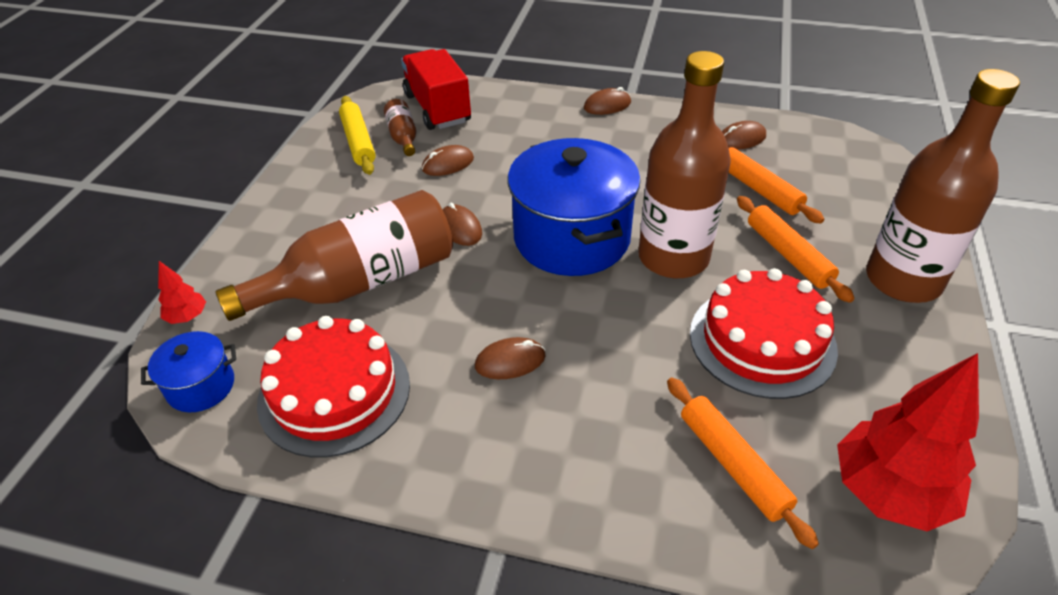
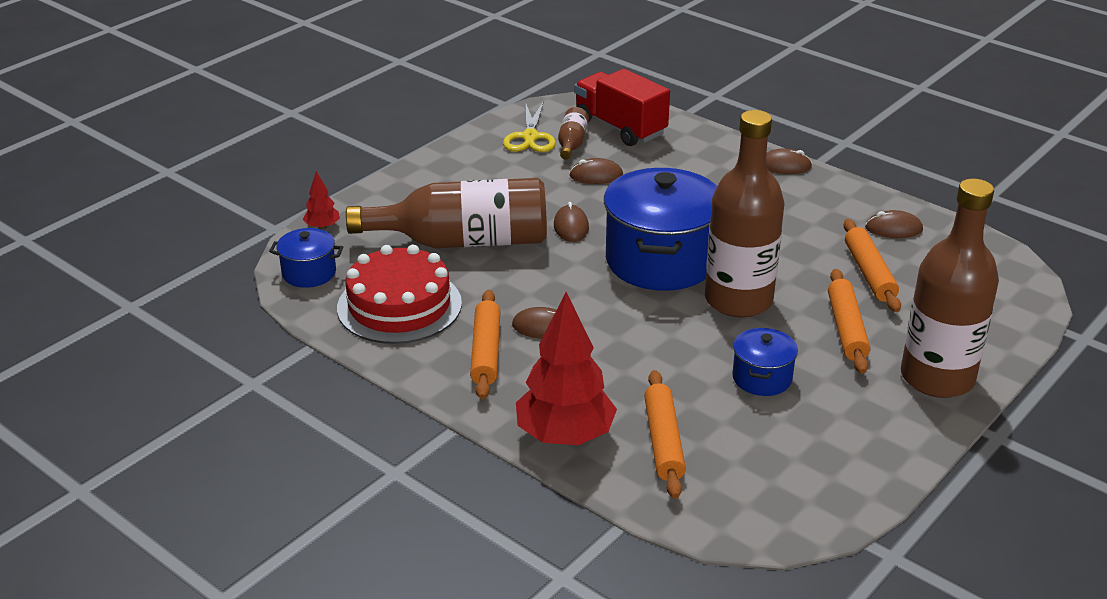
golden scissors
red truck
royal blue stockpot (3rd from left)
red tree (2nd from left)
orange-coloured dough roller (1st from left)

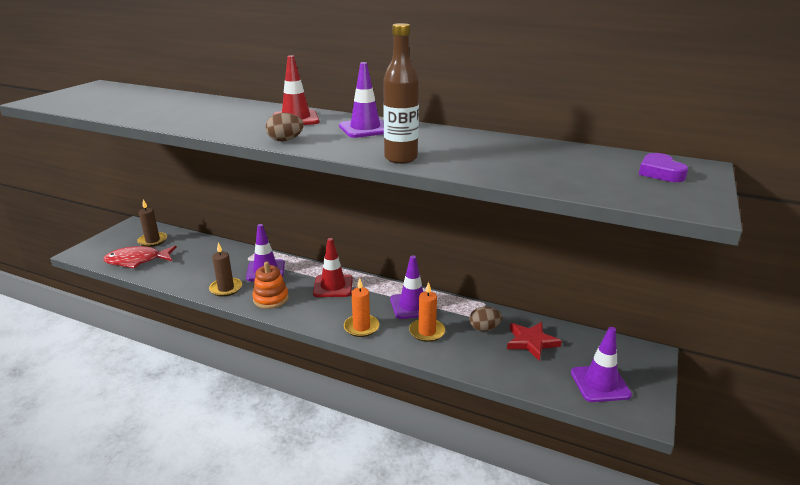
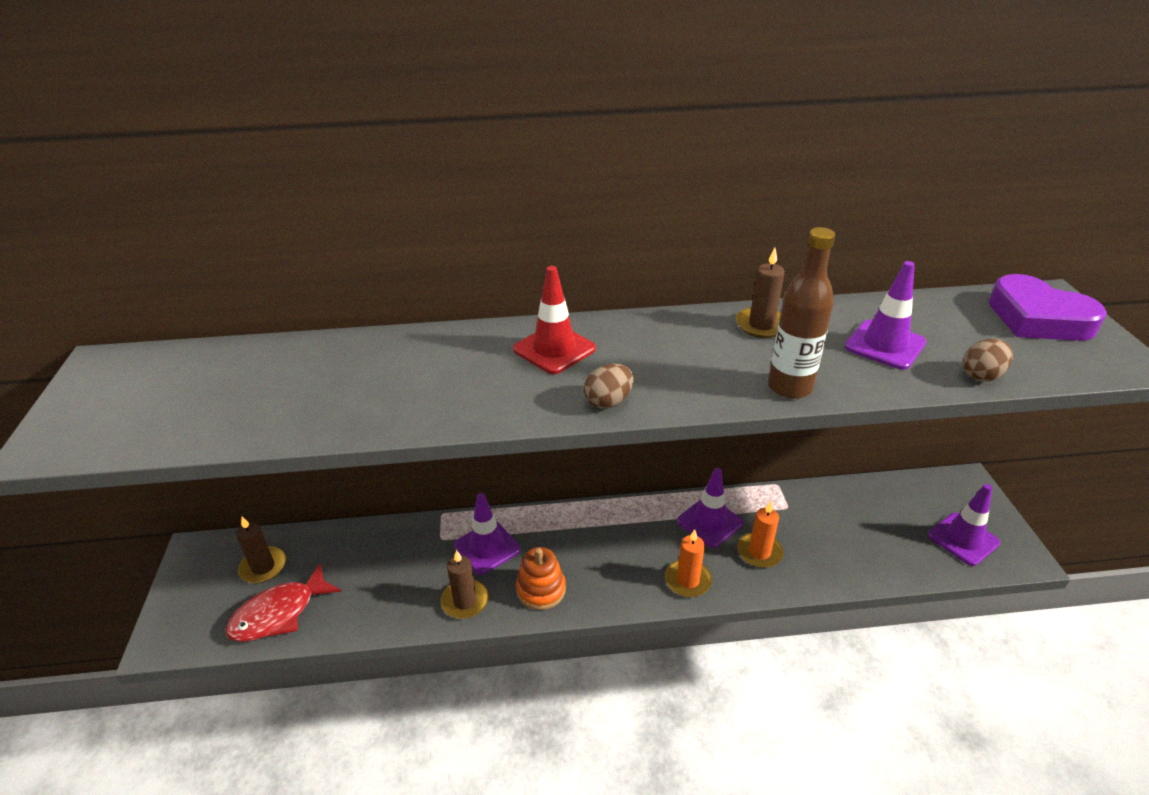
red safety cone (2nd from left in the first image)
purple safety cone (3rd from left)
russet egg shape (2nd from left)
red star shape
purple love heart
russet candle (3rd from left)

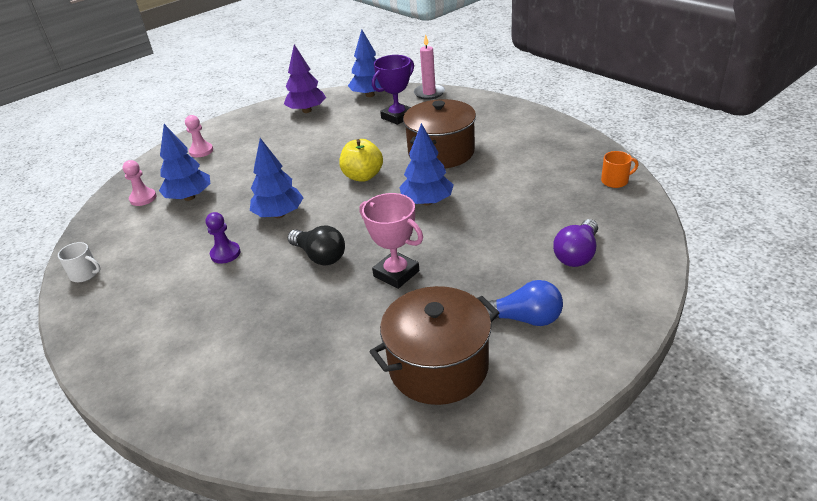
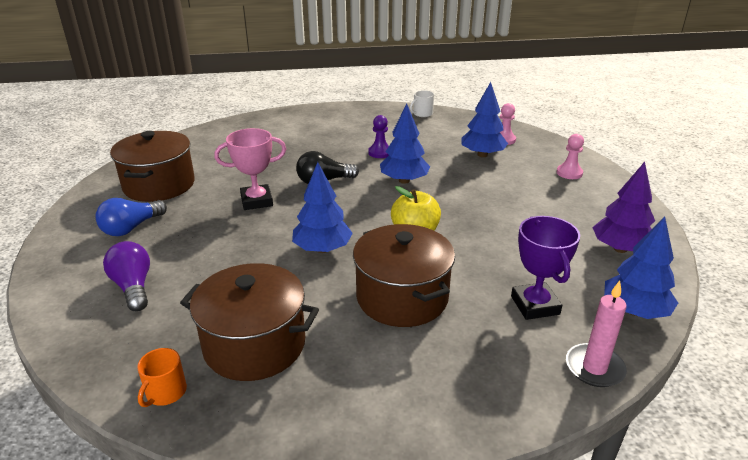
russet stockpot (2nd from left)

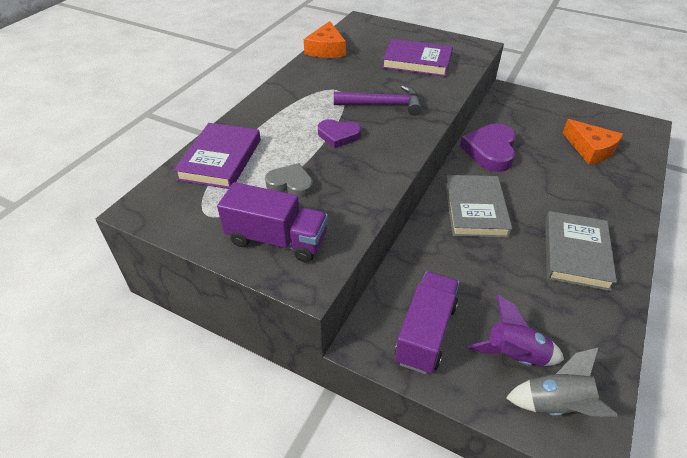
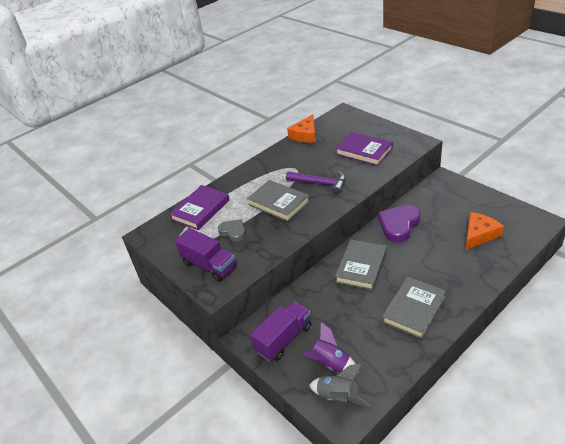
grey book (1st from left)
orange-coloured piece of cheese (2nd from left)

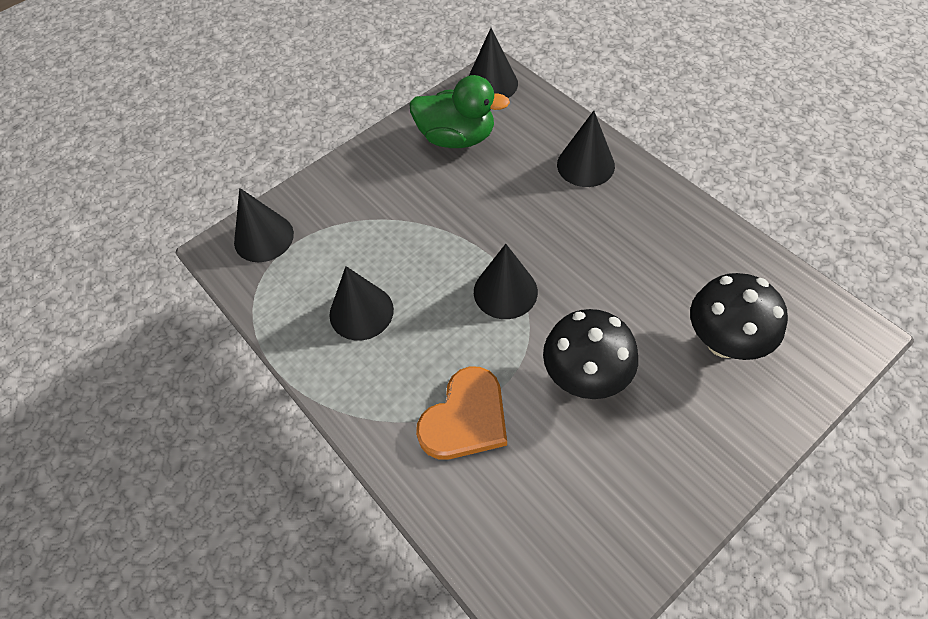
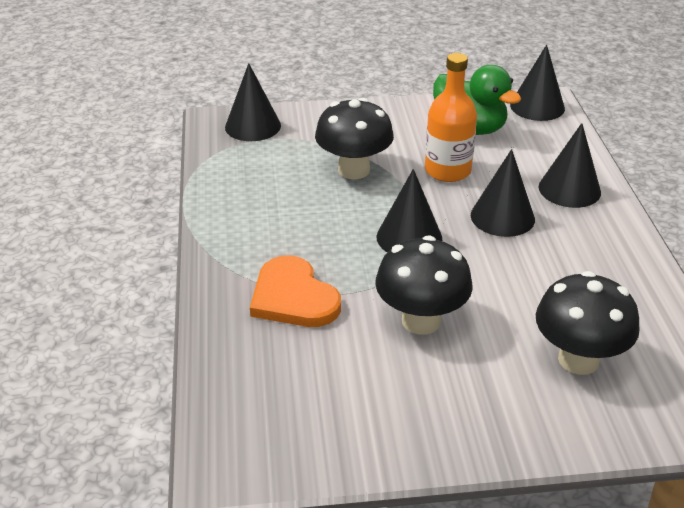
black cone shape (3rd from left)
orange-coloured love heart
black mushroom (1st from left)
orange-coloured bottle

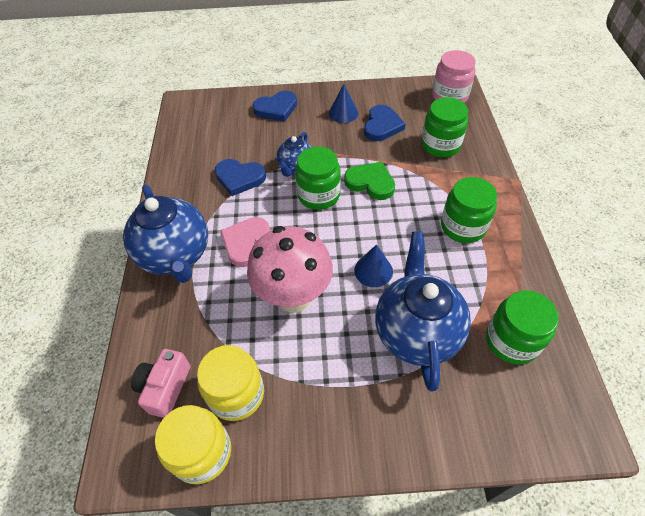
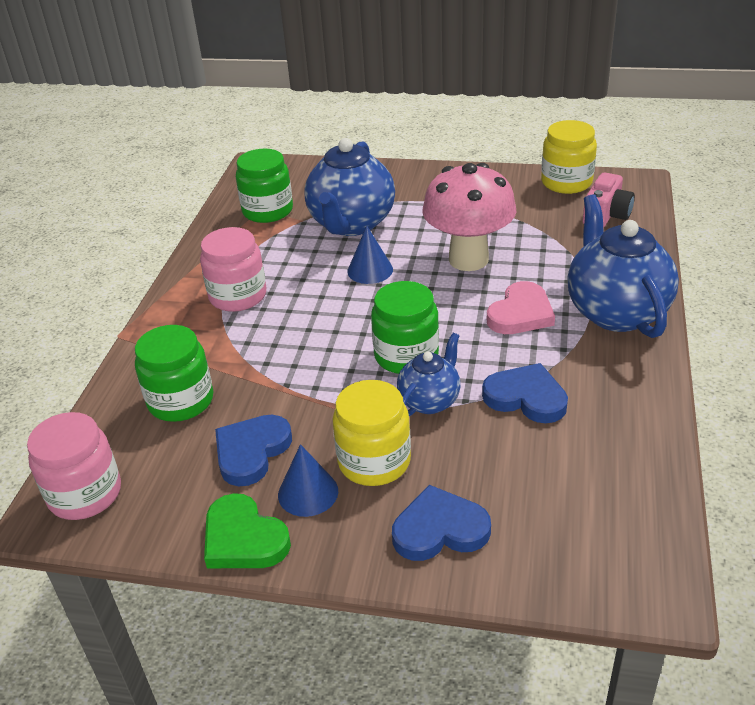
golden preserve jar (1st from left)
emerald love heart
rosy preserve jar (2nd from left)

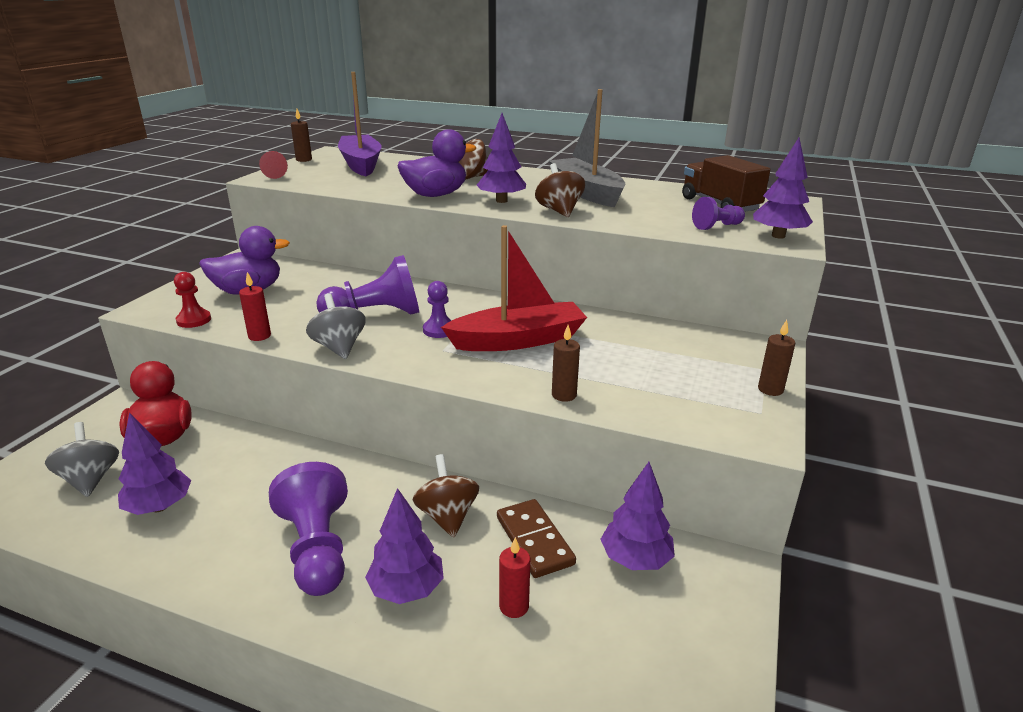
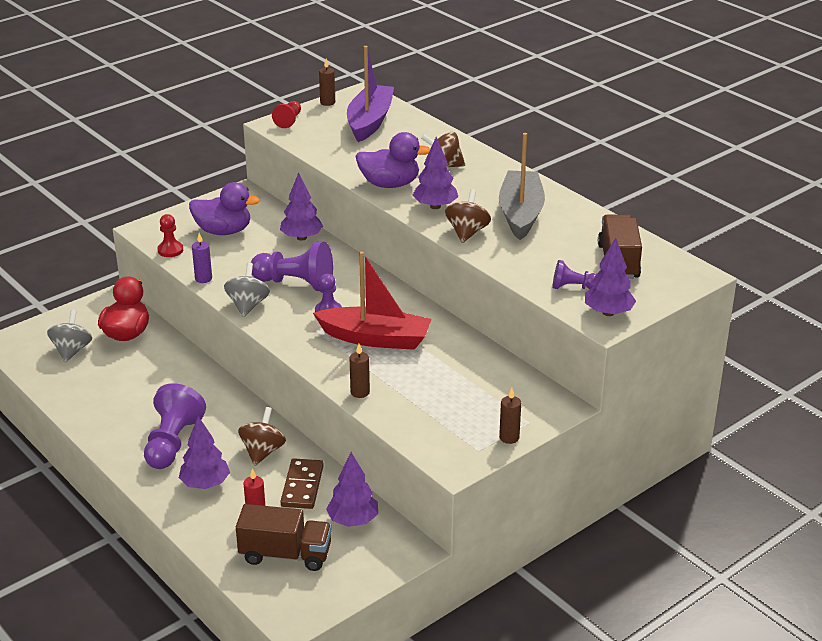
purple tree (2nd from left)
purple candle
russet truck (1st from left)

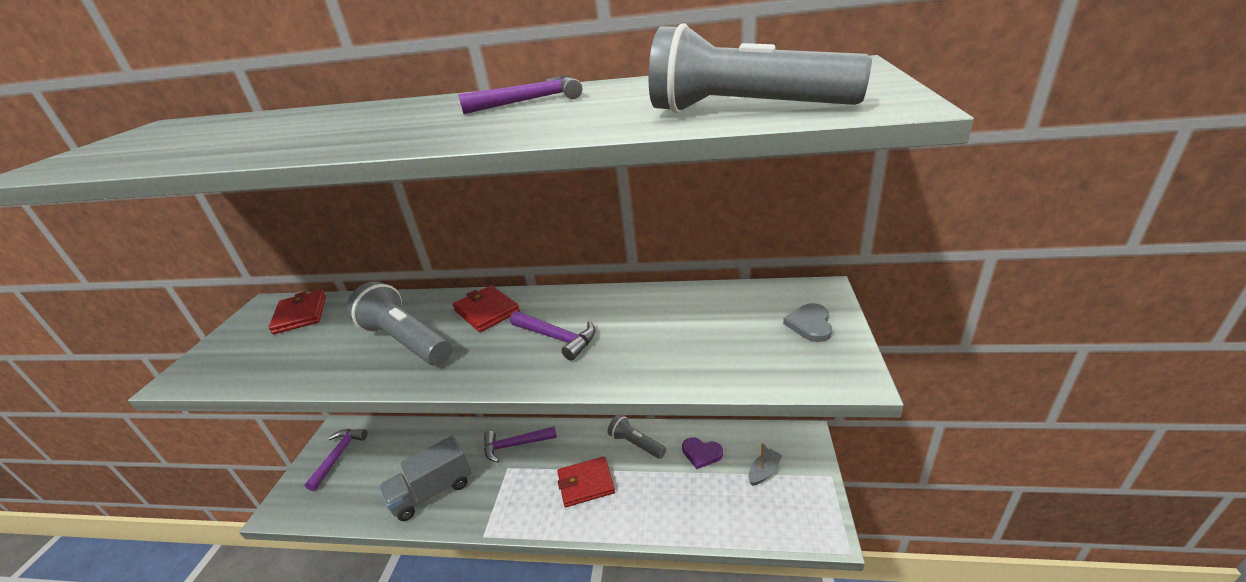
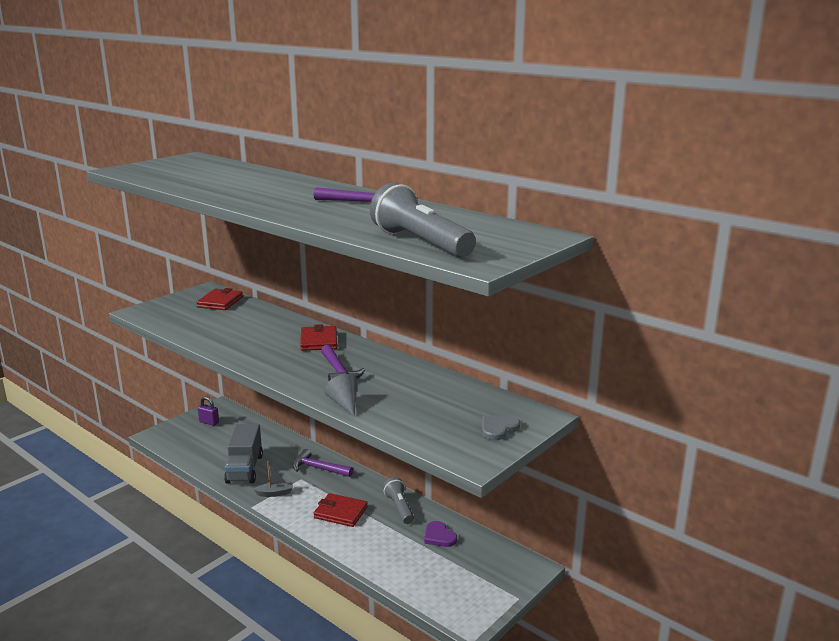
purple small lock
grey torch (1st from left in the first image)
grey truck
grey toy boat
grey cone shape

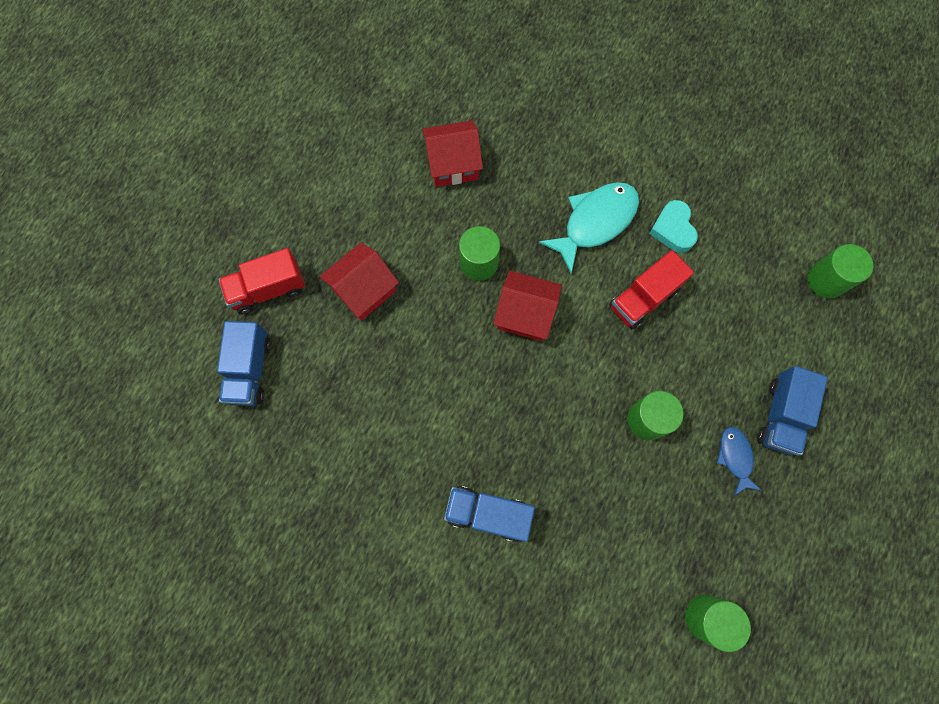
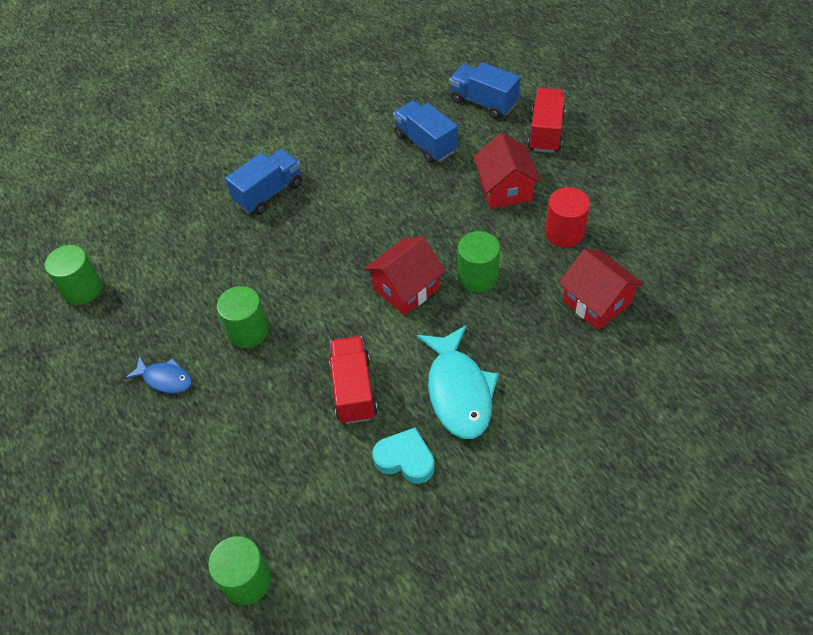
red toy house (3rd from left)
royal blue truck (2nd from left)
red solid cylinder

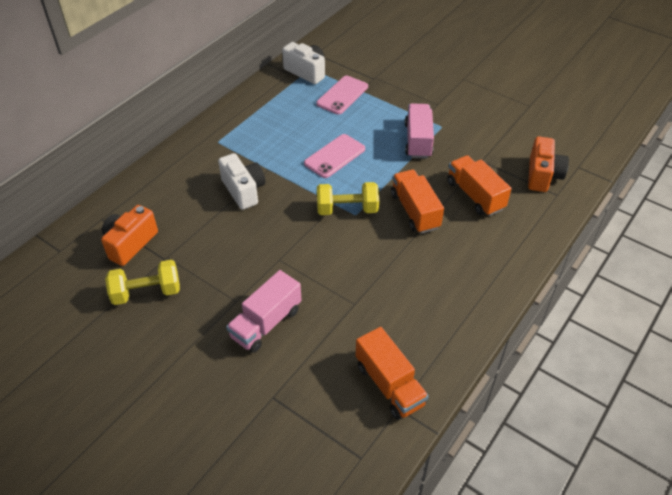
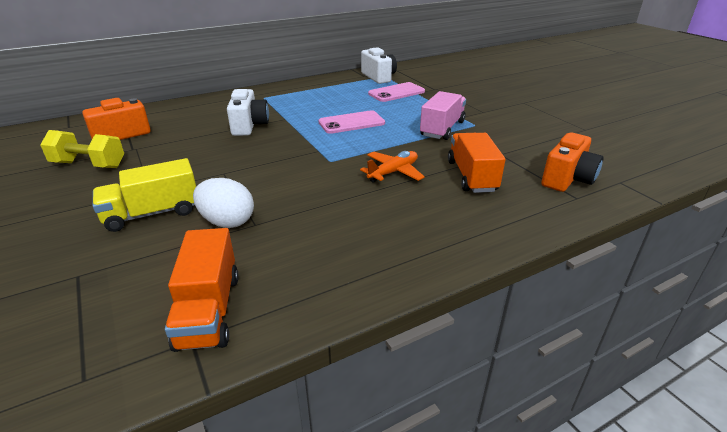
golden truck
golden dumbbell (2nd from left in the first image)
orange-coloured plane
white egg shape

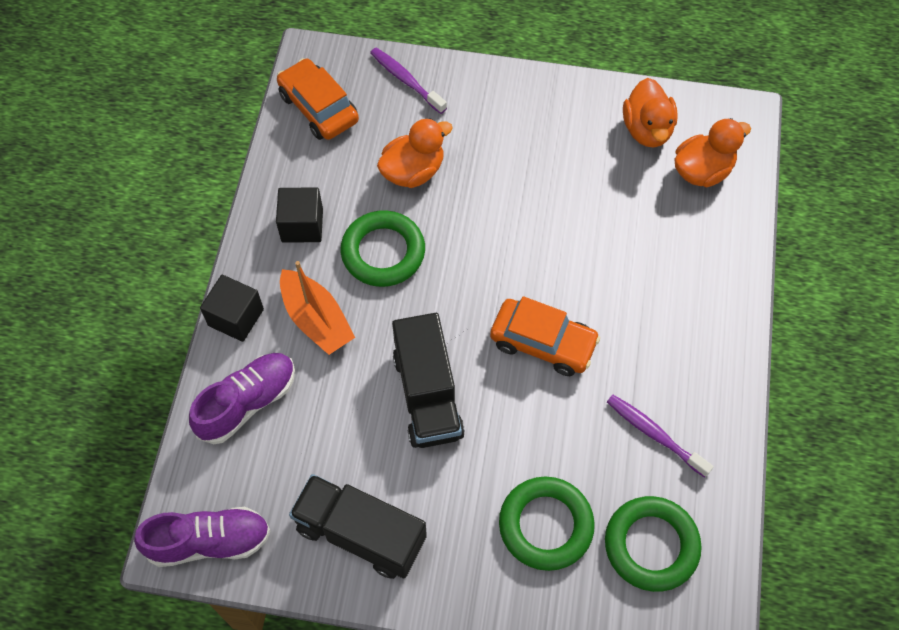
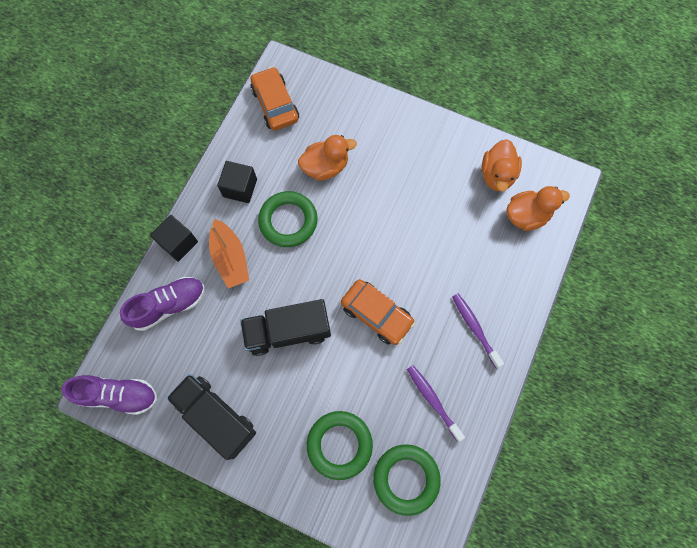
purple toothbrush (2nd from left)
black truck (2nd from left)

